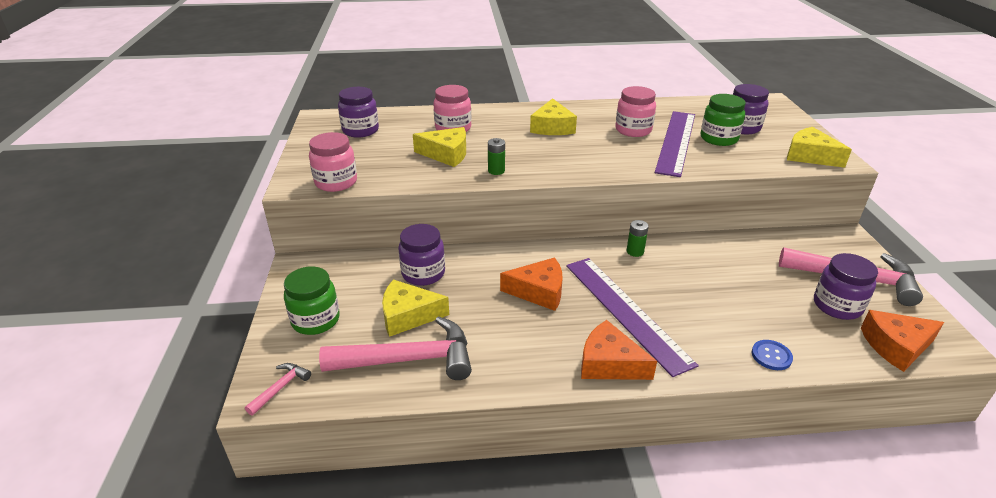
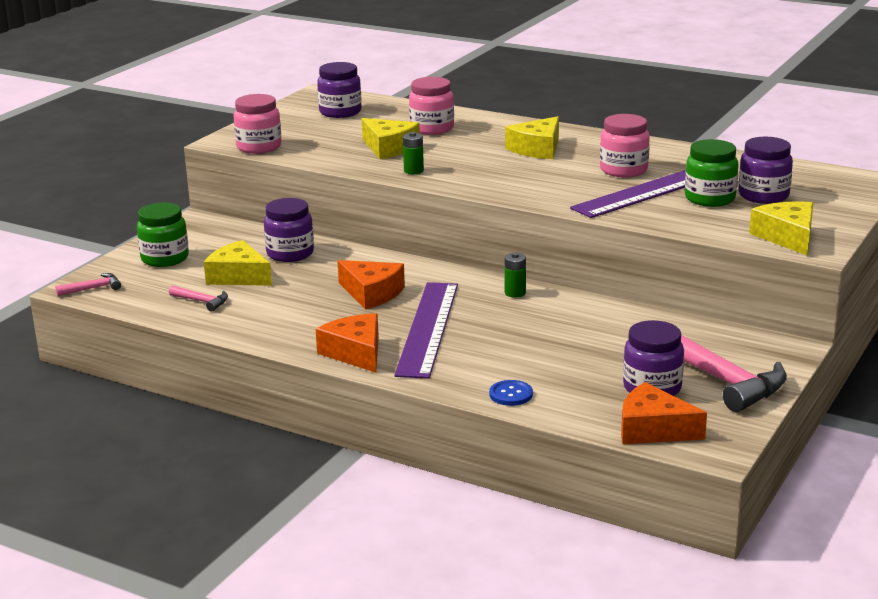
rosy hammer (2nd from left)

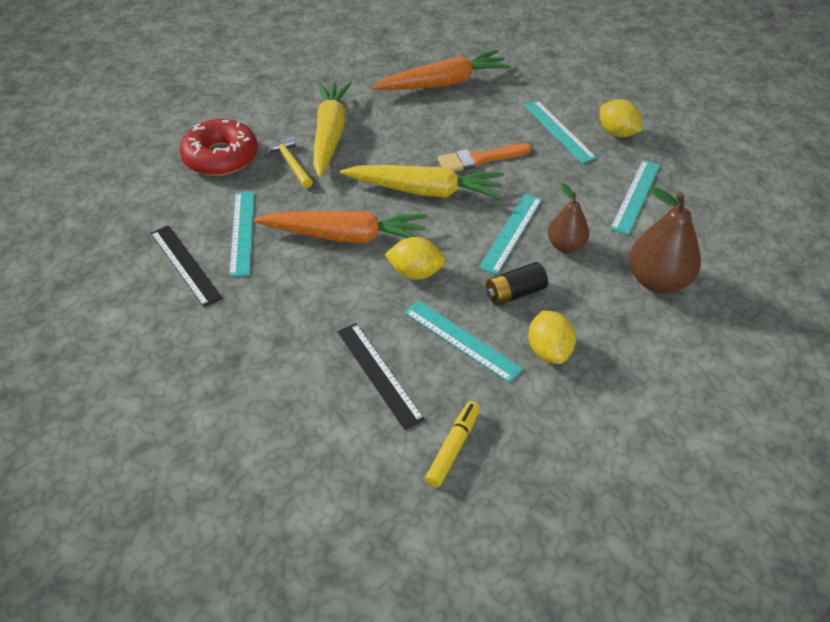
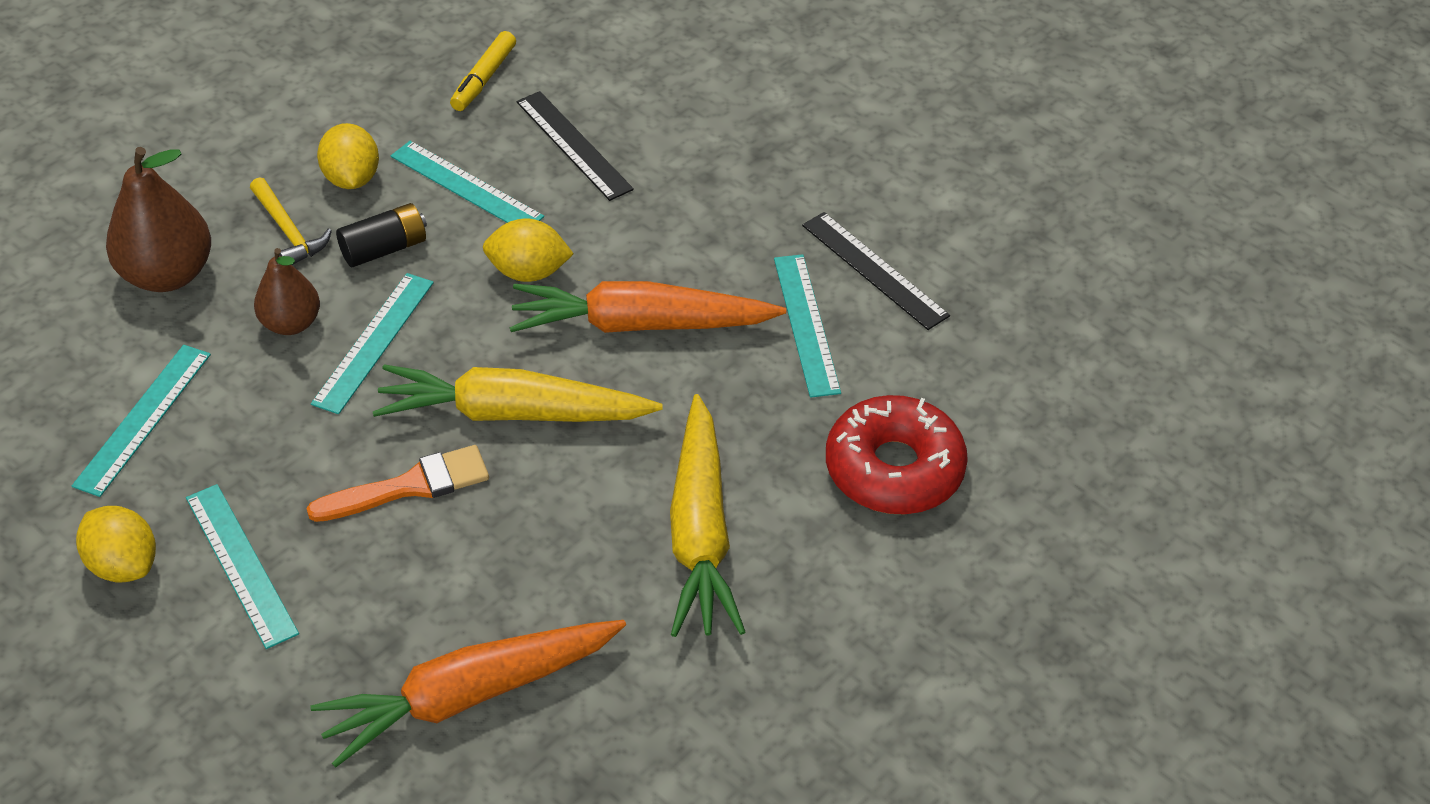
golden hammer

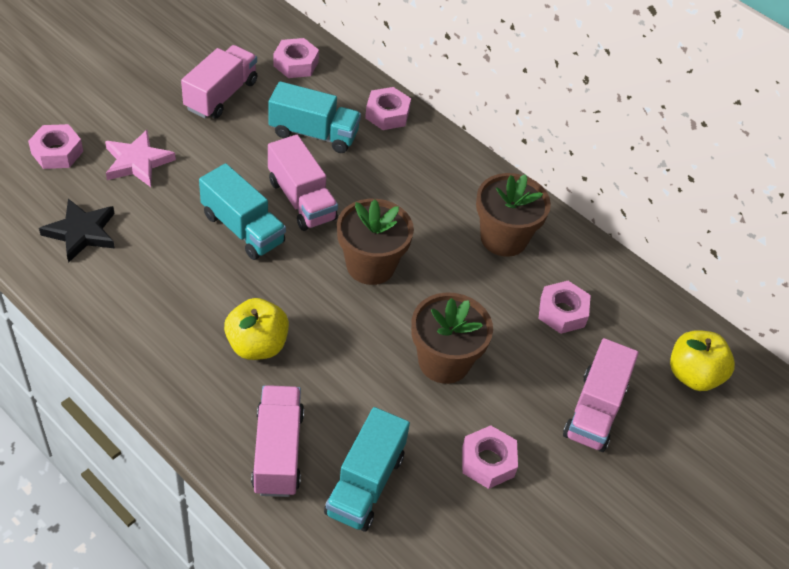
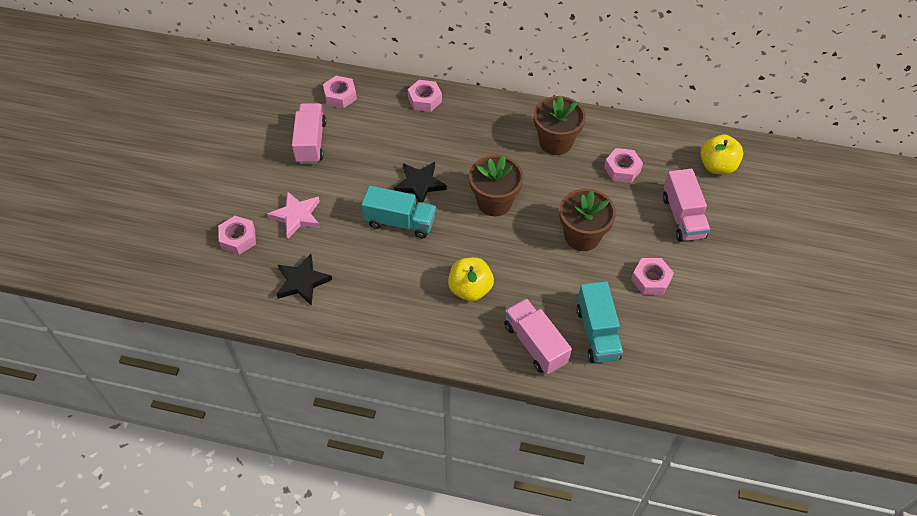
black star shape (2nd from left)
teal truck (2nd from left in the first image)

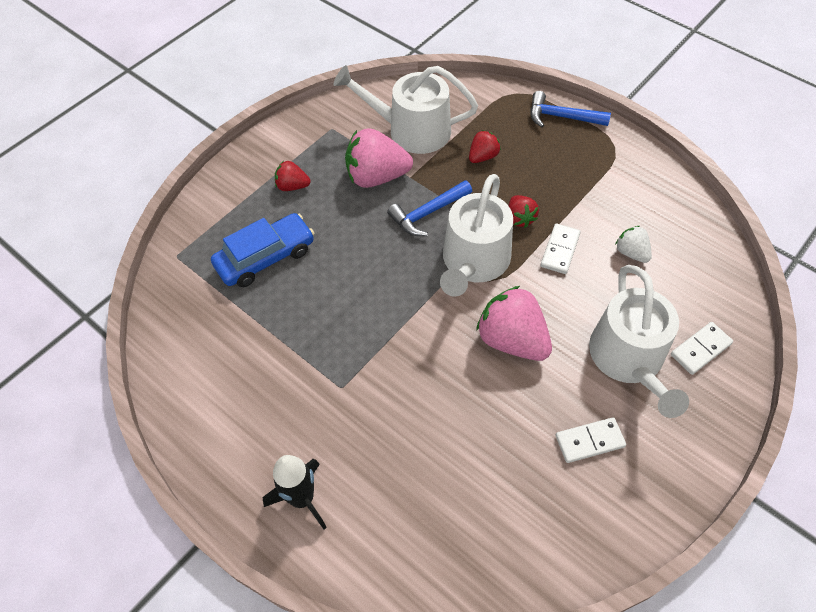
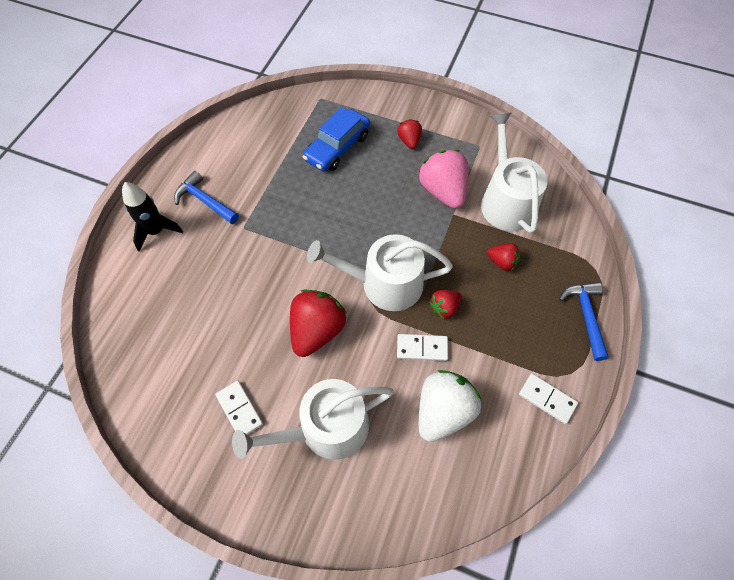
royal blue automobile
royal blue hammer (1st from left)
red berry (1st from left)
white berry
white domino piece (3rd from left)

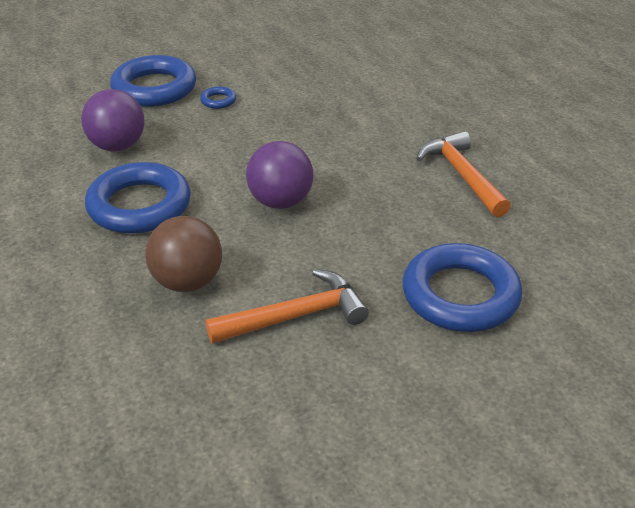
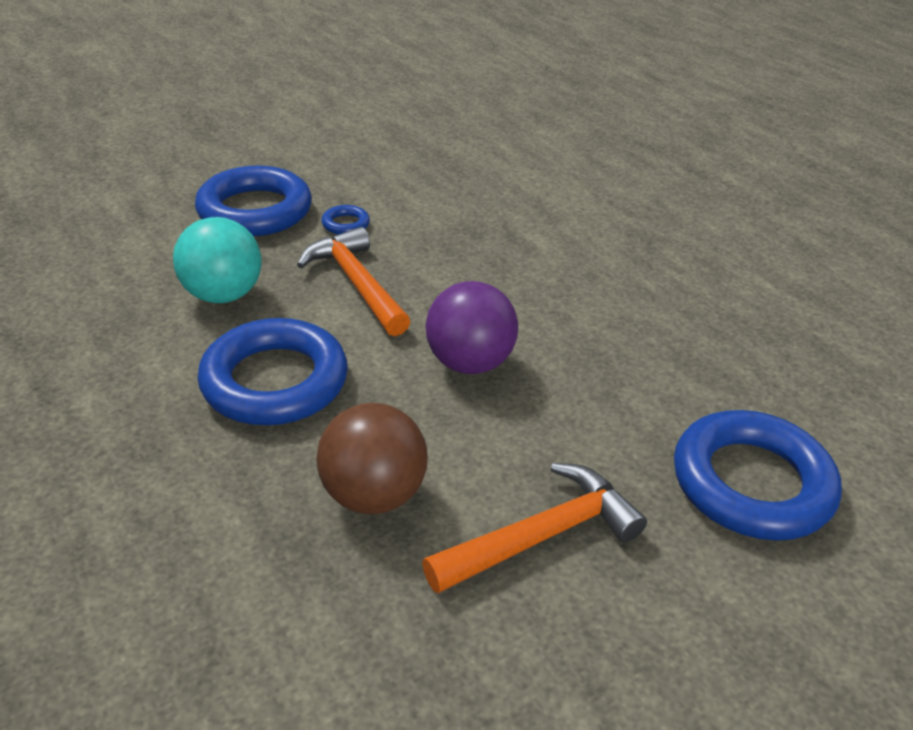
teal play ball
orange-coloured hammer (1st from left)

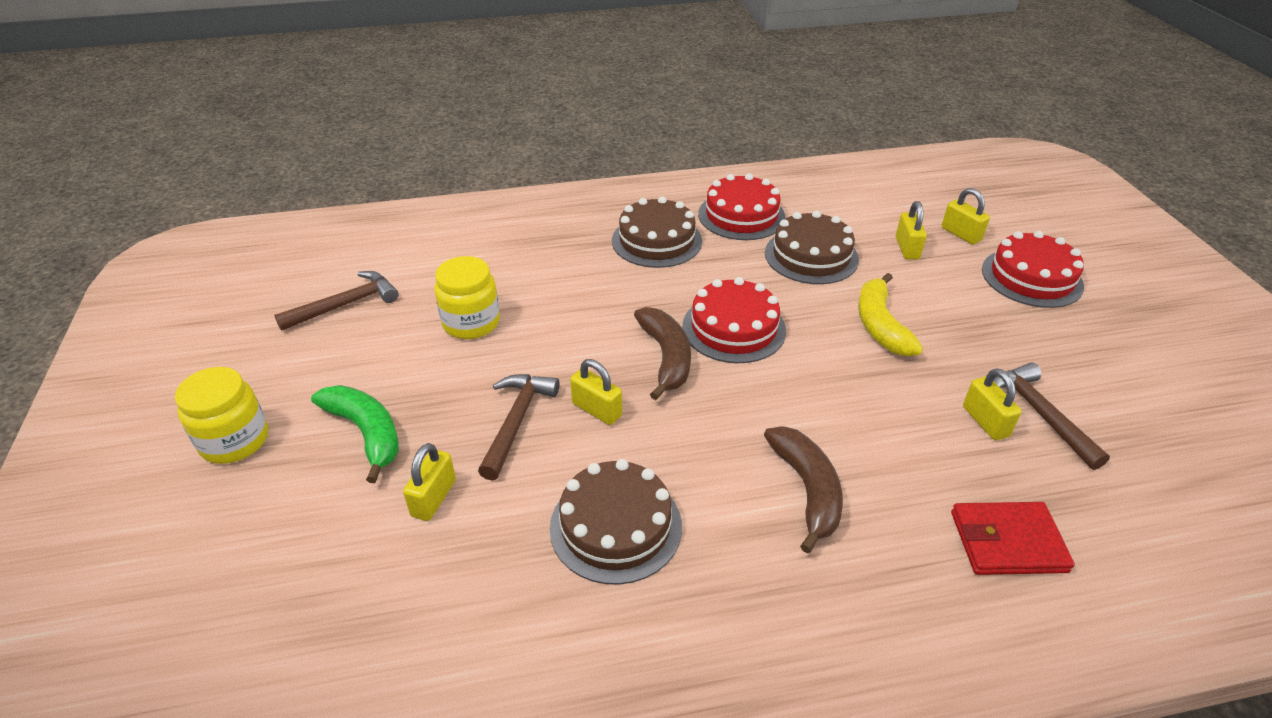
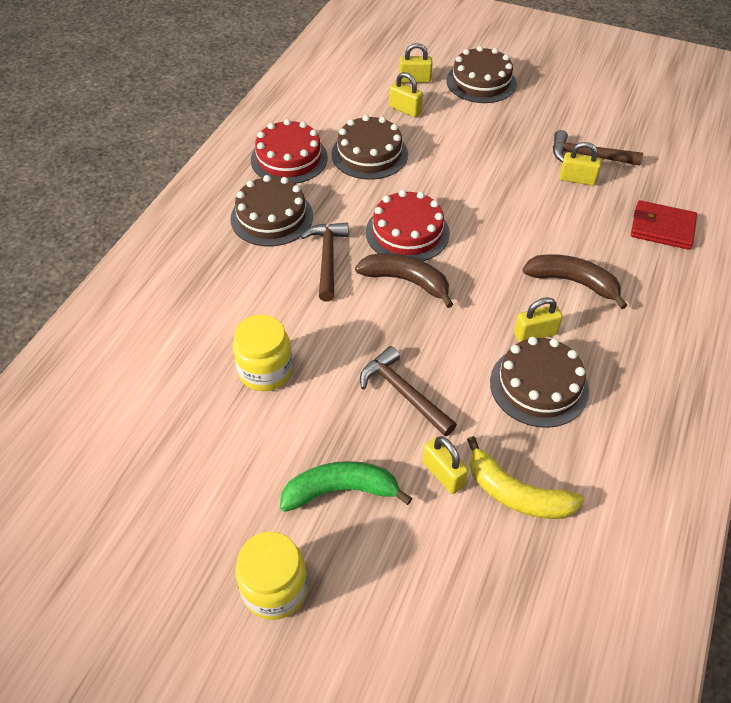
russet hammer (1st from left)
golden small lock (4th from left)
golden toy banana
red wallet
russet cake (3rd from left)

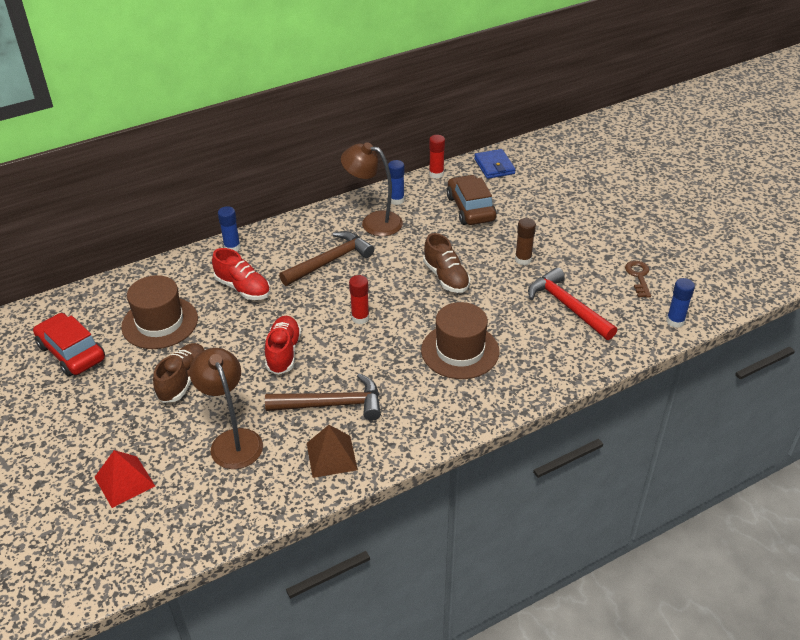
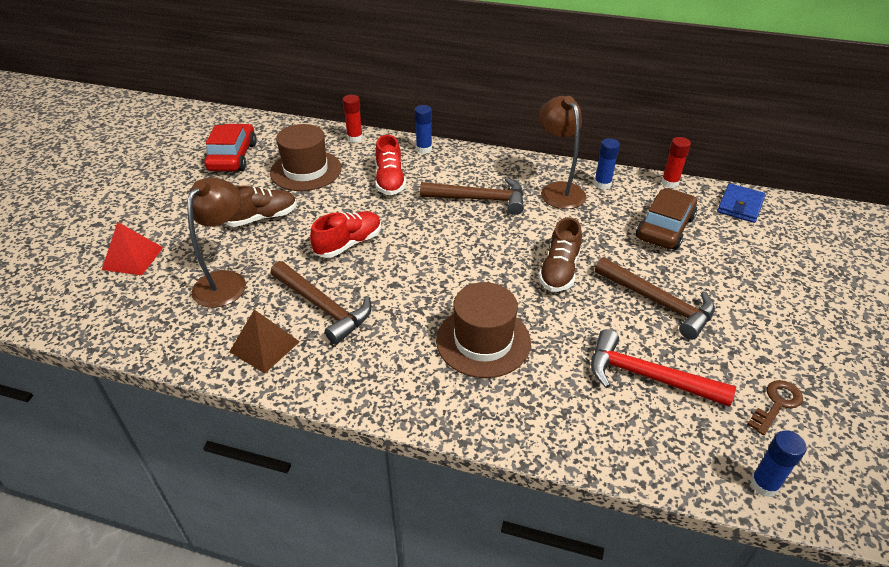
red stick of glue (1st from left)
russet hammer (3rd from left)
red hammer

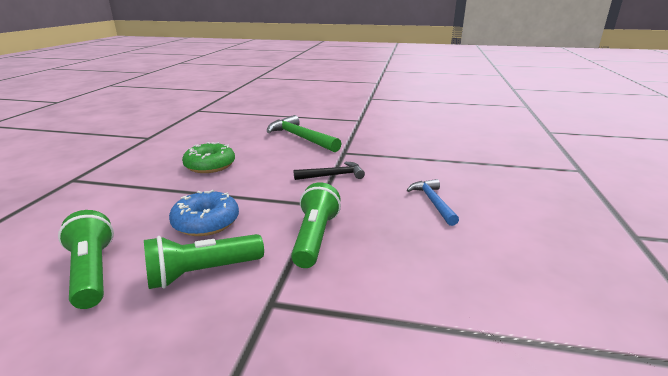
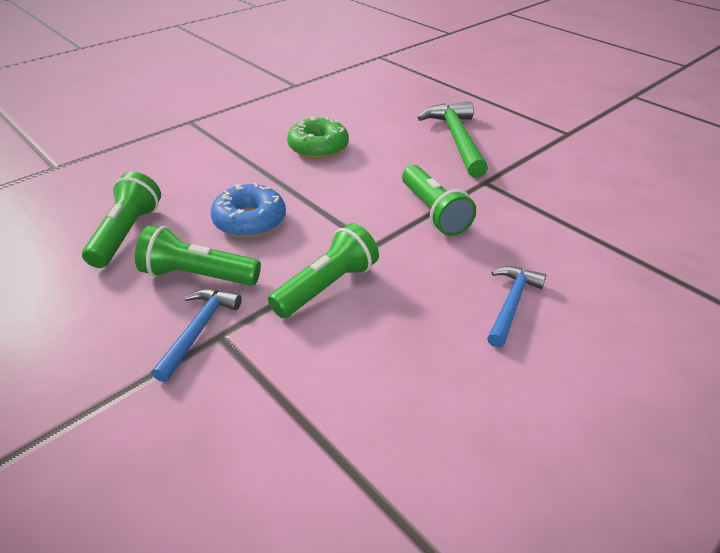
emerald torch (4th from left)
royal blue hammer (1st from left)

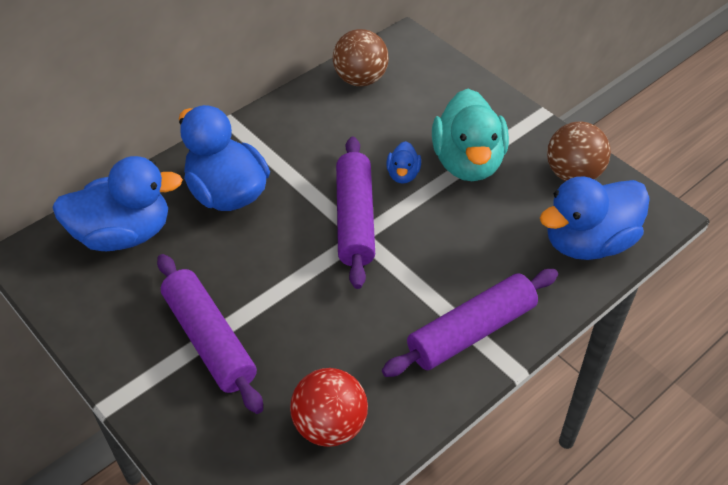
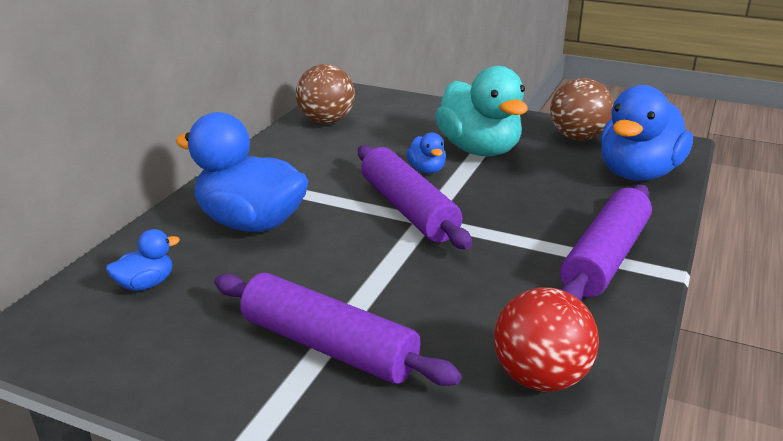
royal blue toy duck (1st from left)

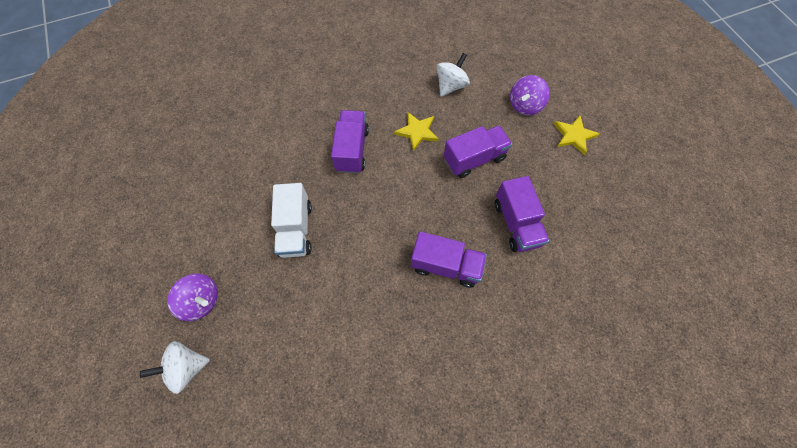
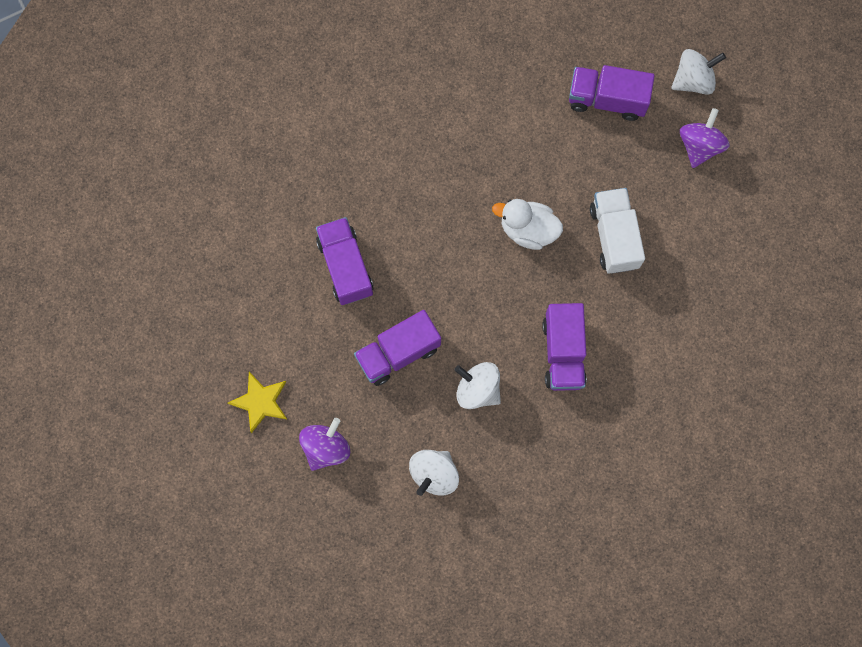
purple toy top (2nd from left)
white toy top (2nd from left)
purple truck (4th from left)
white toy duck

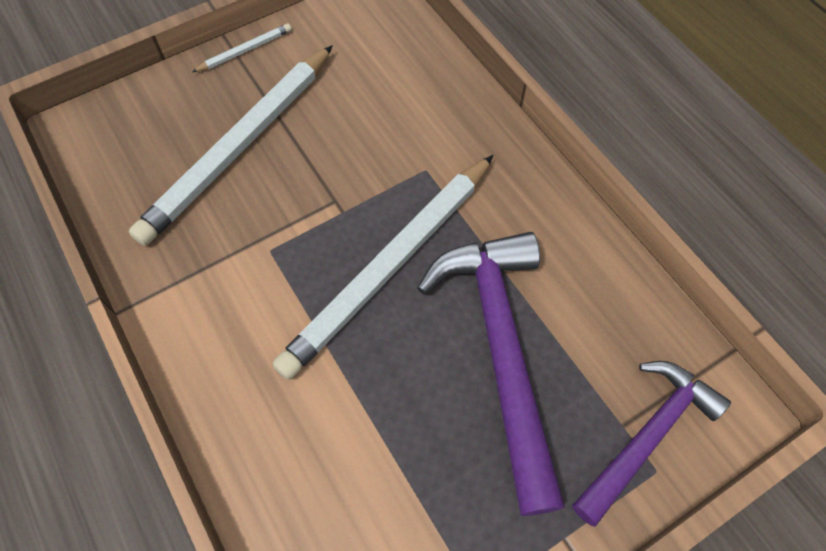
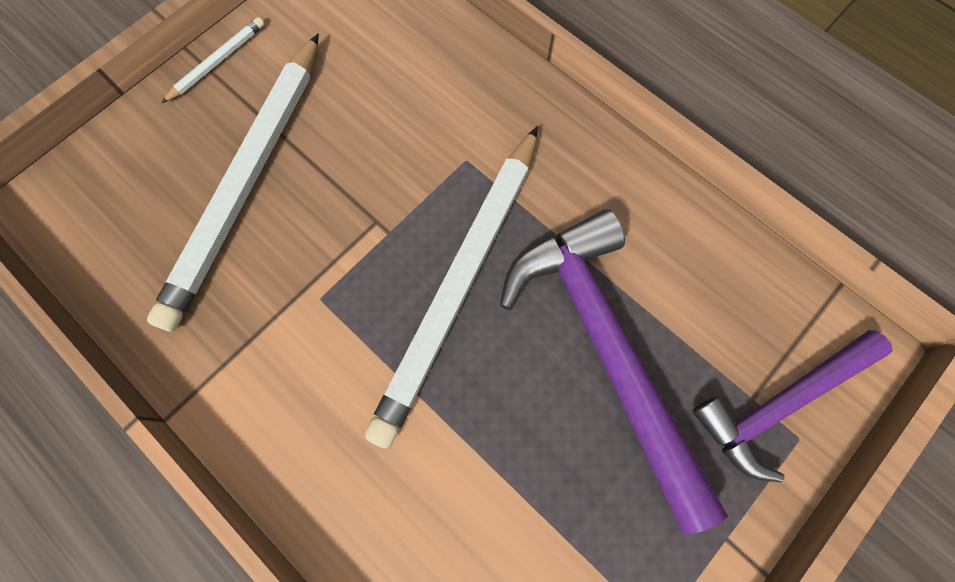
purple hammer (2nd from left)

